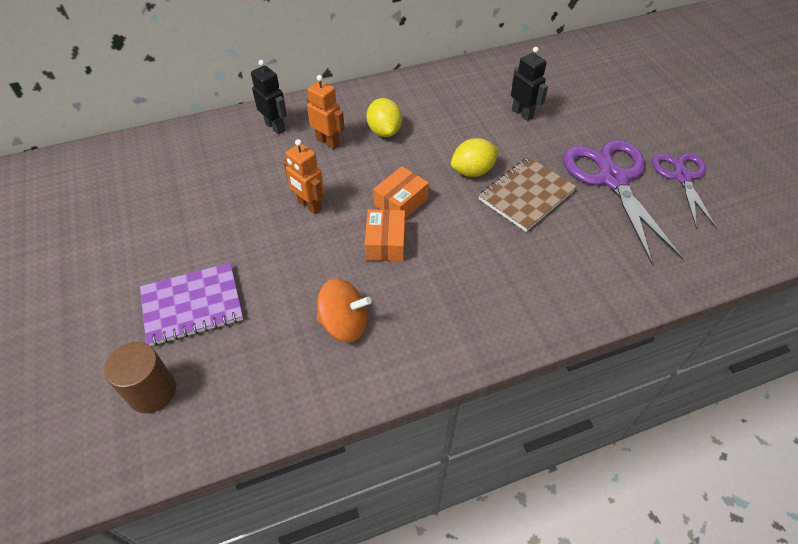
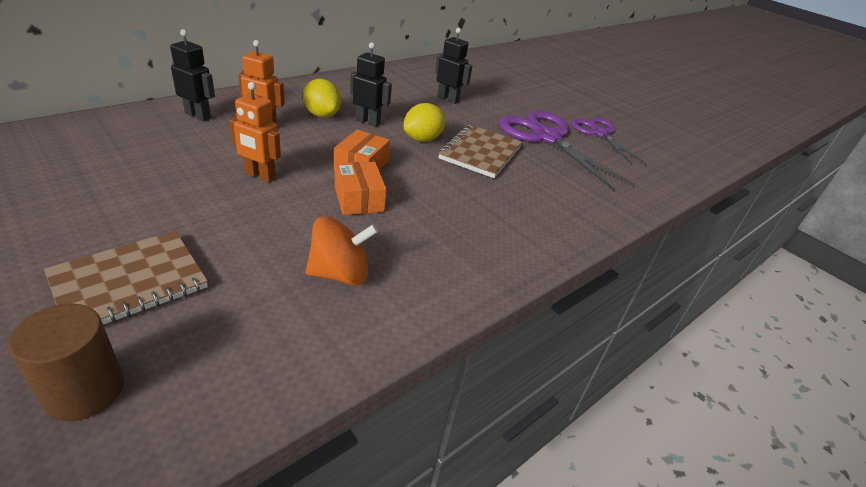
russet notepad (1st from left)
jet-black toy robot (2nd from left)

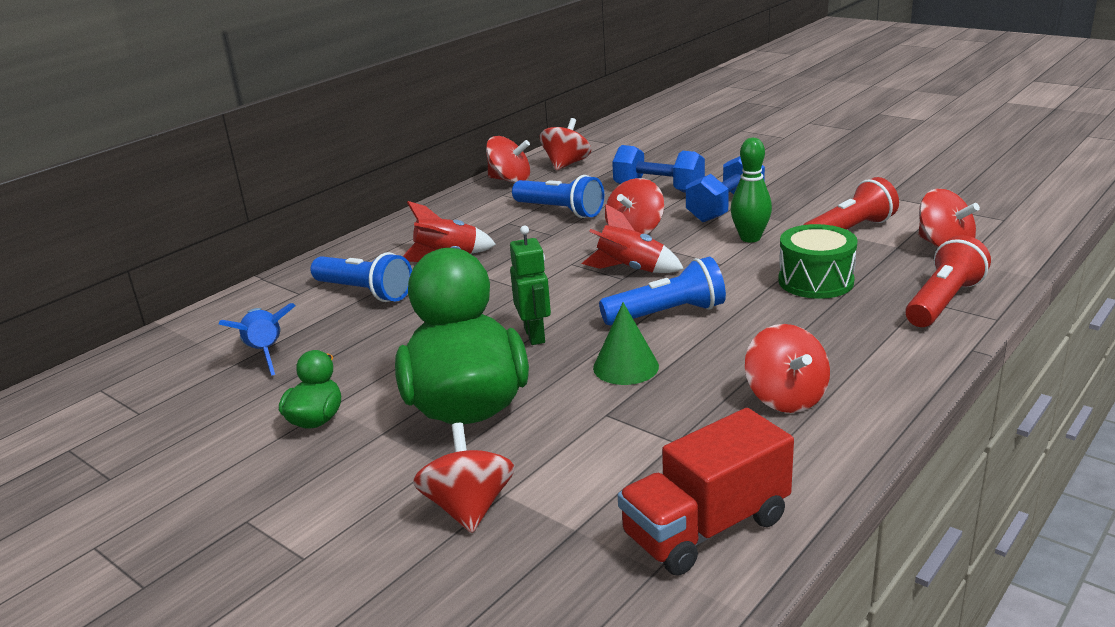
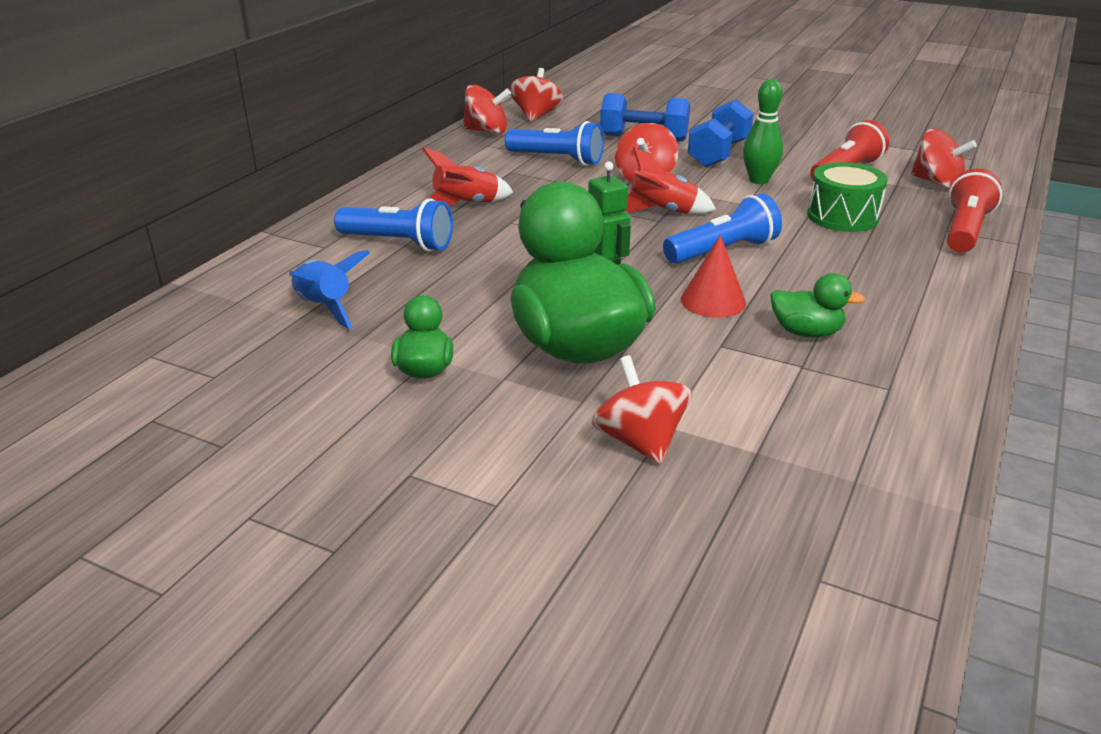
scarlet cone
scarlet spinning top (5th from left in the first image)
scarlet toy truck
green rubber duck (3rd from left)

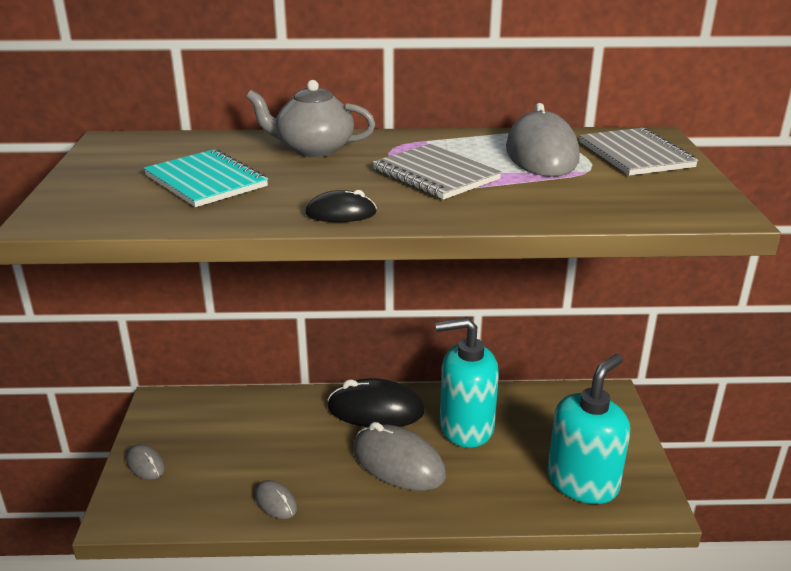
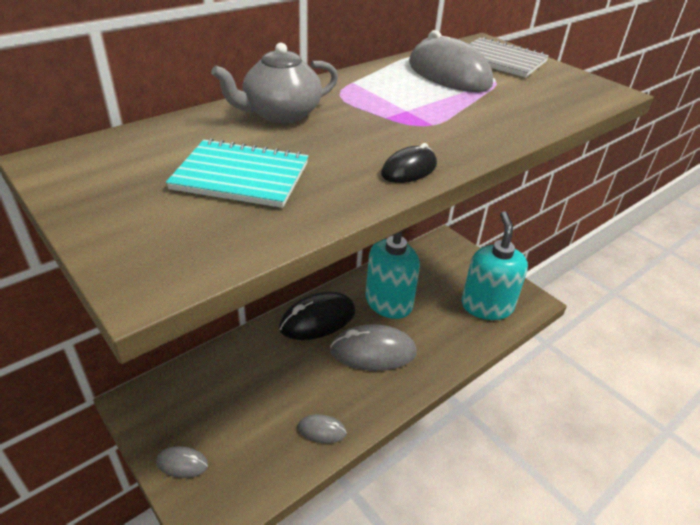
ash-grey notepad (1st from left in the first image)

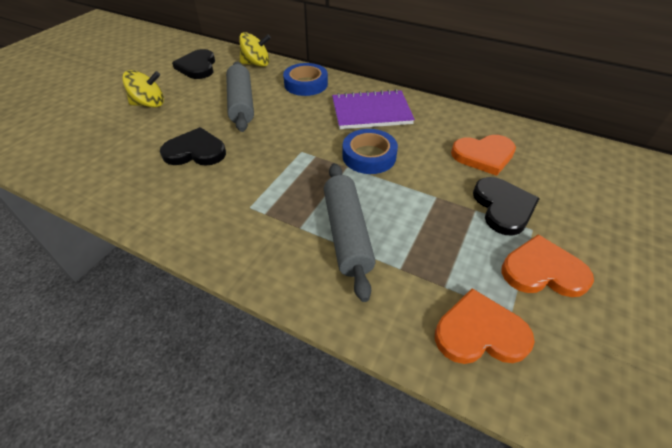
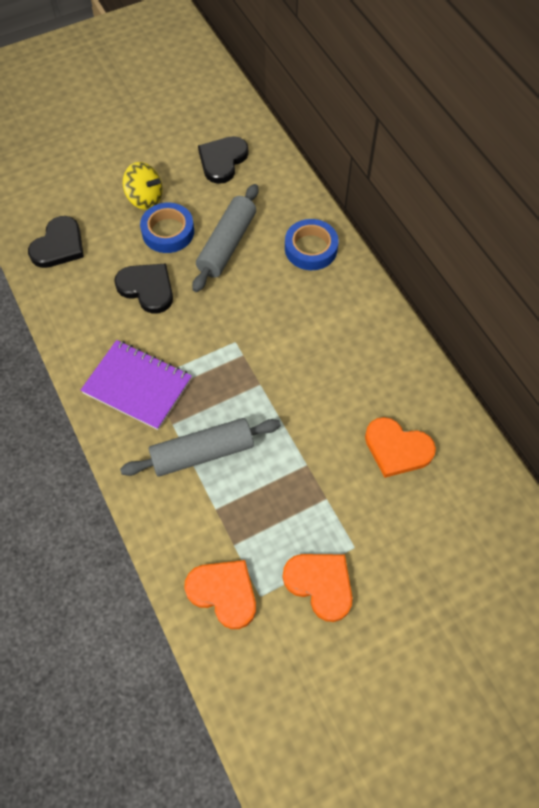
yellow spinning top (2nd from left in the first image)
purple notepad
blue roll of tape (1st from left)
ash-grey rolling pin (1st from left)
jet-black heart shape (1st from left)

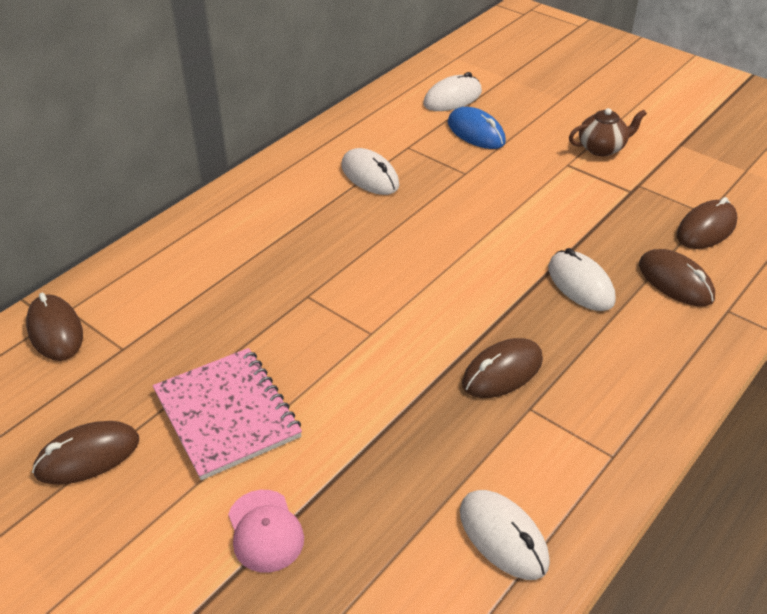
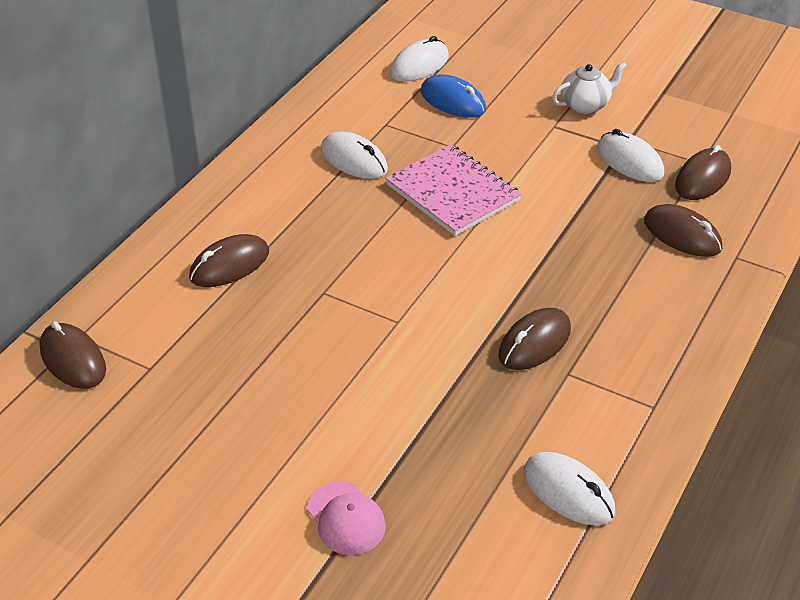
pure white tea pot
pure white mouse (4th from left)
pink notepad
russet mouse (2nd from left)

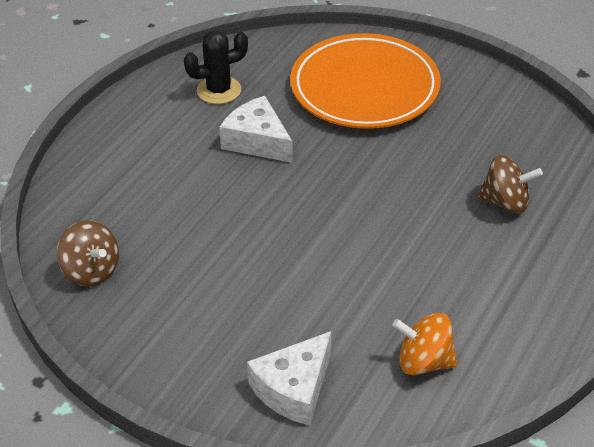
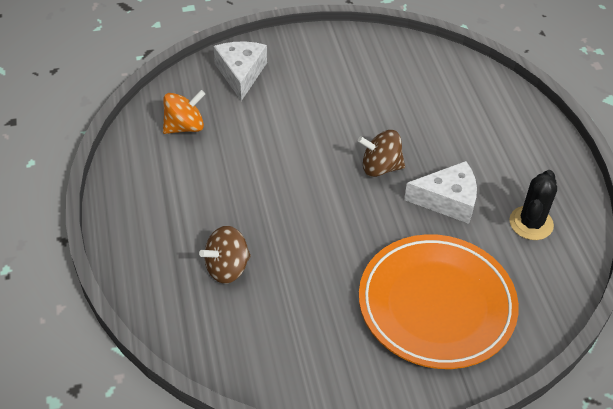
russet spinning top (2nd from left)

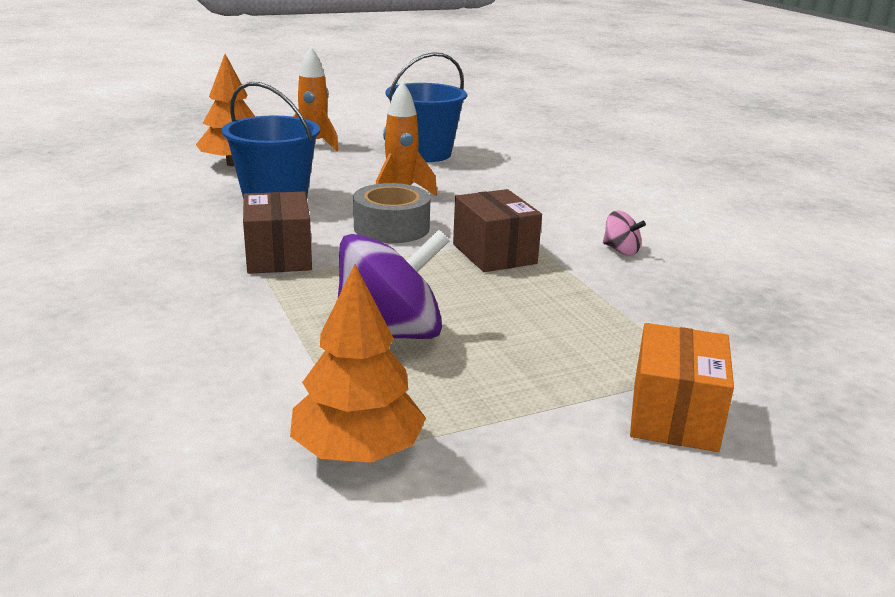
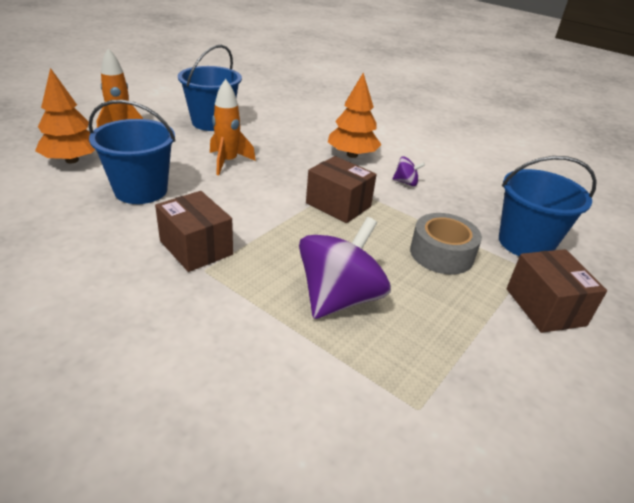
ash-grey roll of tape
purple spinning top (2nd from left)
bright orange toy tree (2nd from left)
russet parcel (3rd from left)
blue sand bucket (3rd from left)

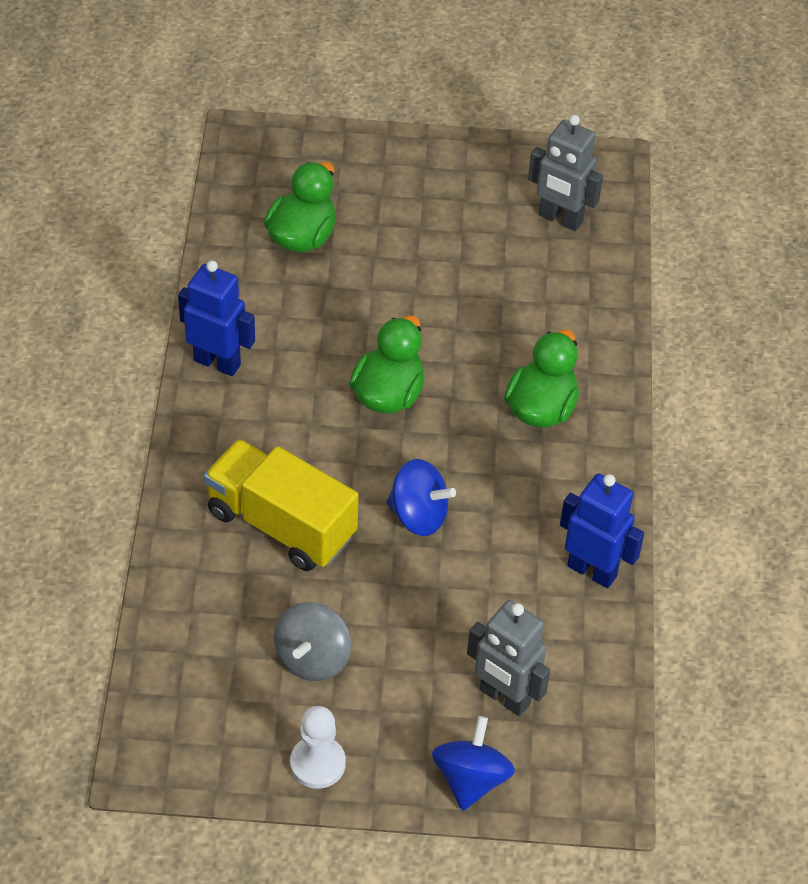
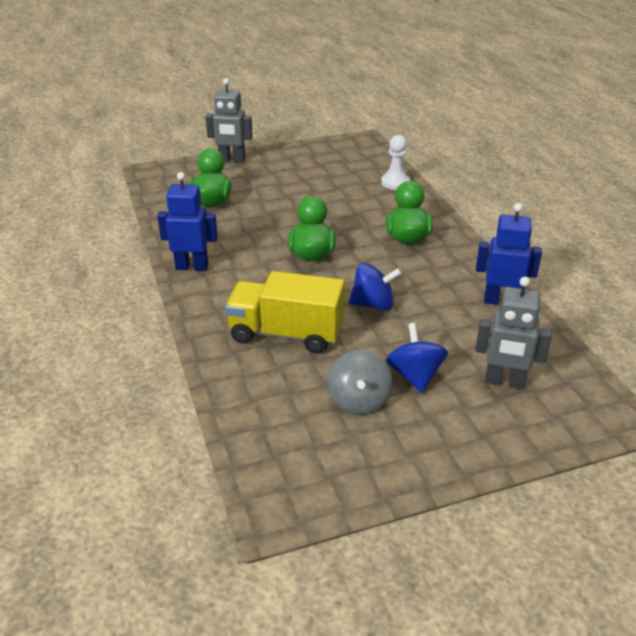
ash-grey toy robot (1st from left)
pure white game pawn
blue spinning top (2nd from left)

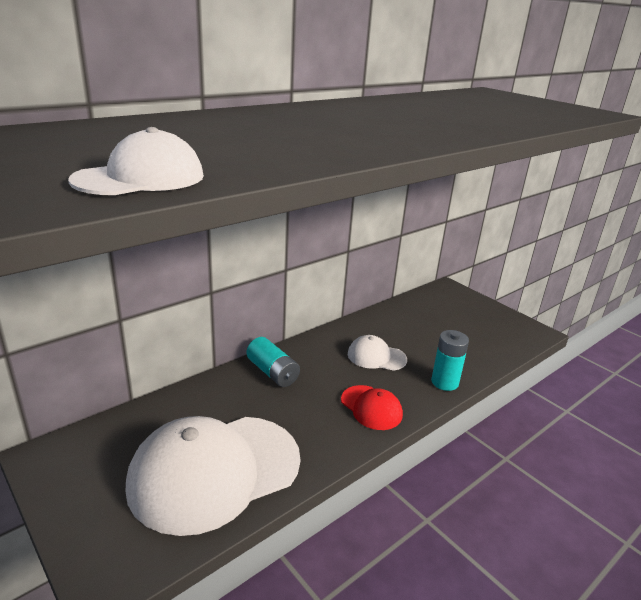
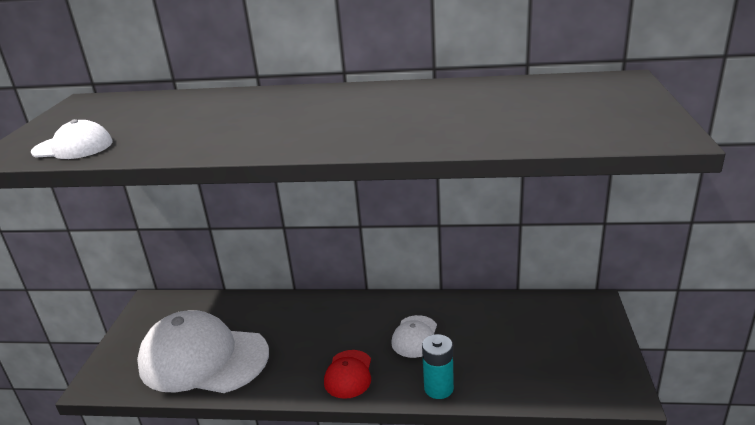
pure white baseball cap (3rd from left)
aqua AA battery (1st from left in the first image)

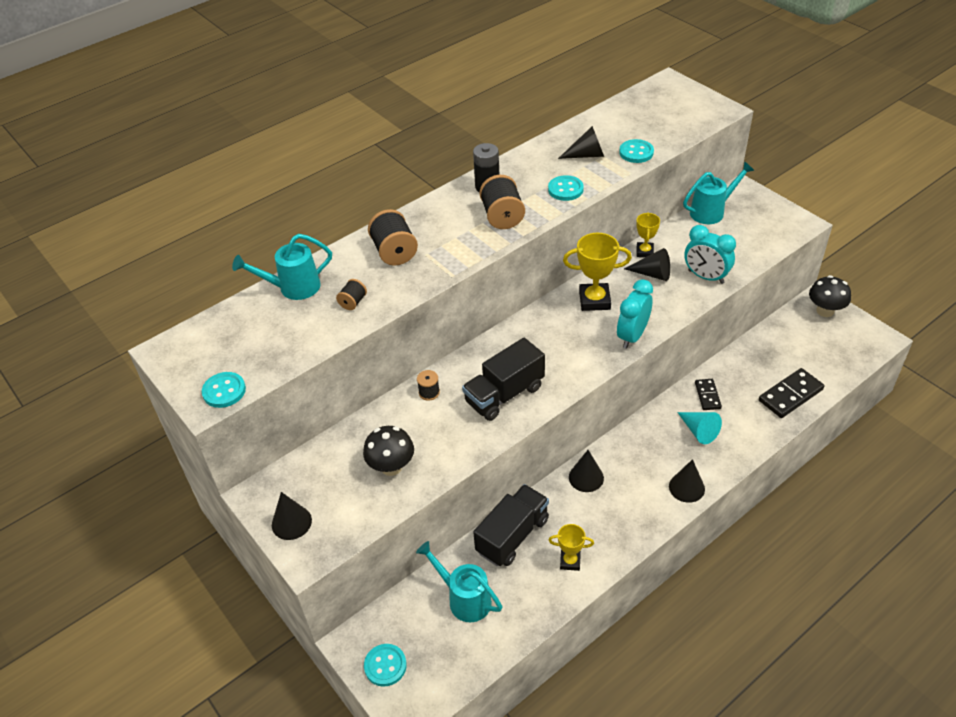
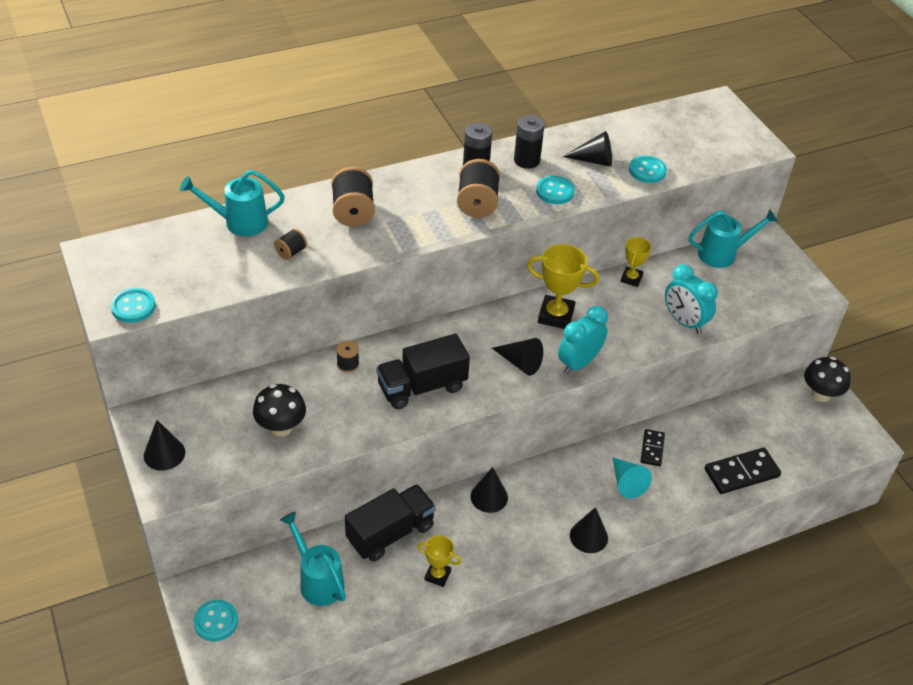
jet-black cone (3rd from left)
jet-black AA battery (2nd from left)

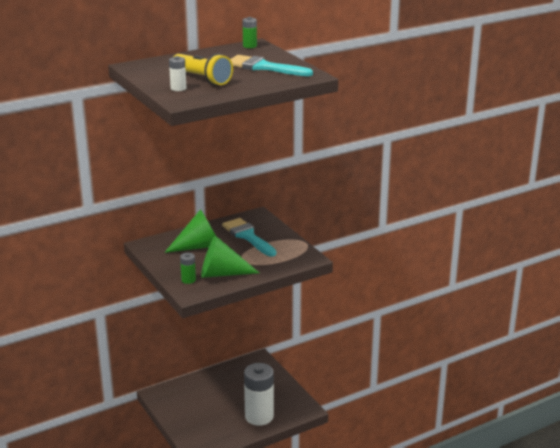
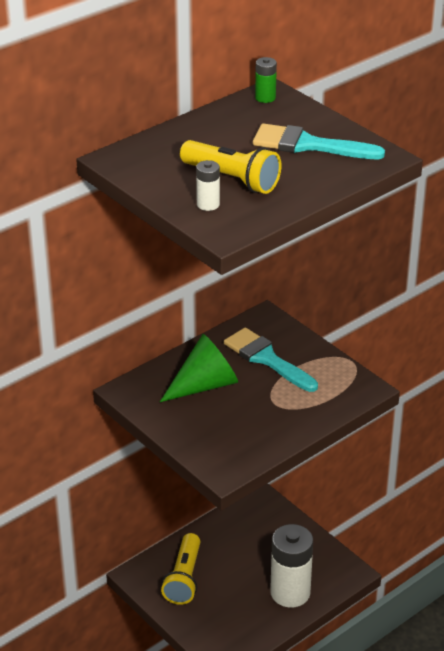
green cone (2nd from left in the first image)
green AA battery (1st from left in the first image)
yellow flashlight (1st from left)

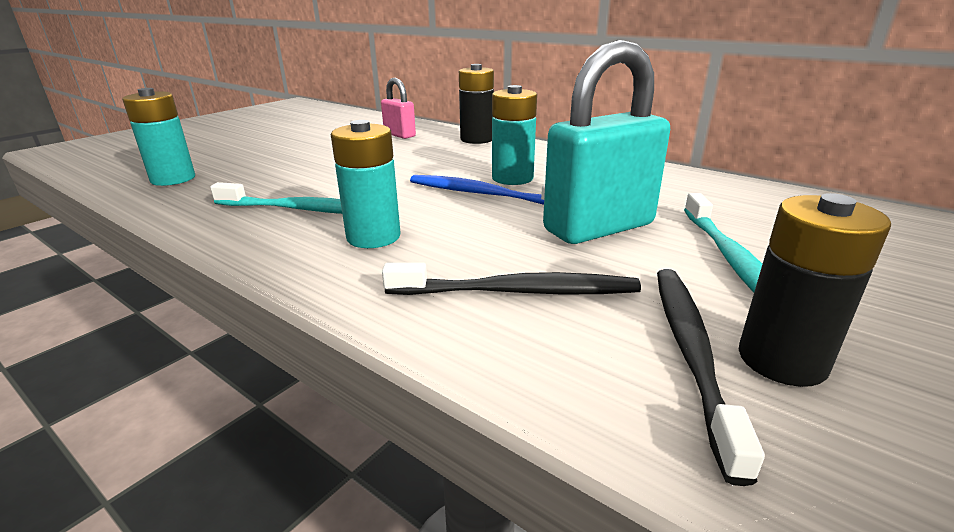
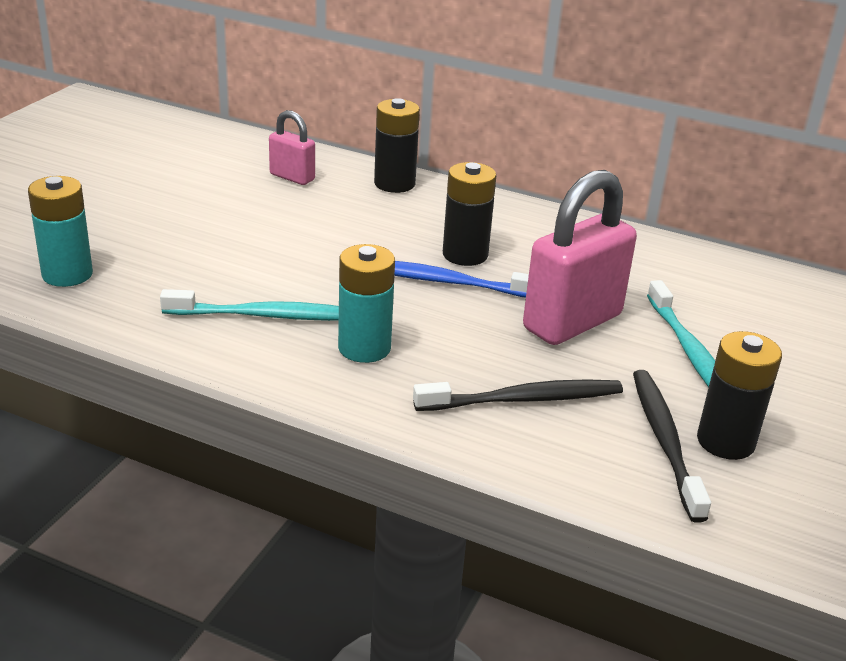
pink small lock (2nd from left)
jet-black AA battery (2nd from left)

